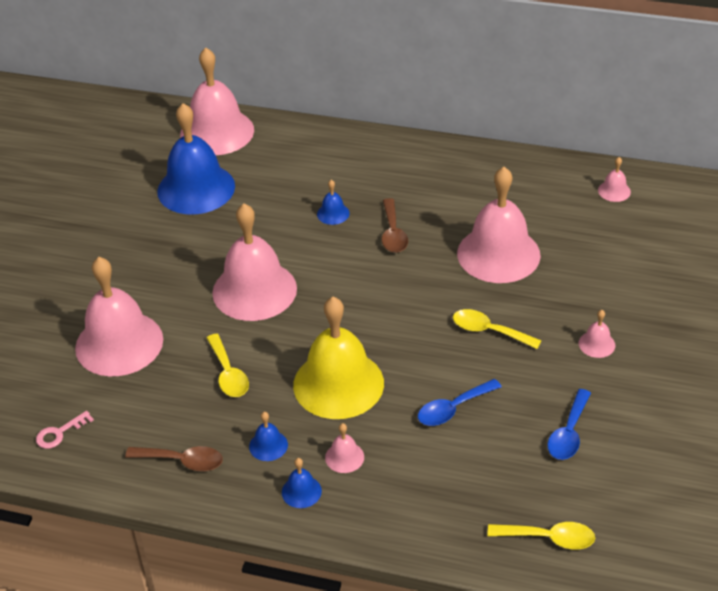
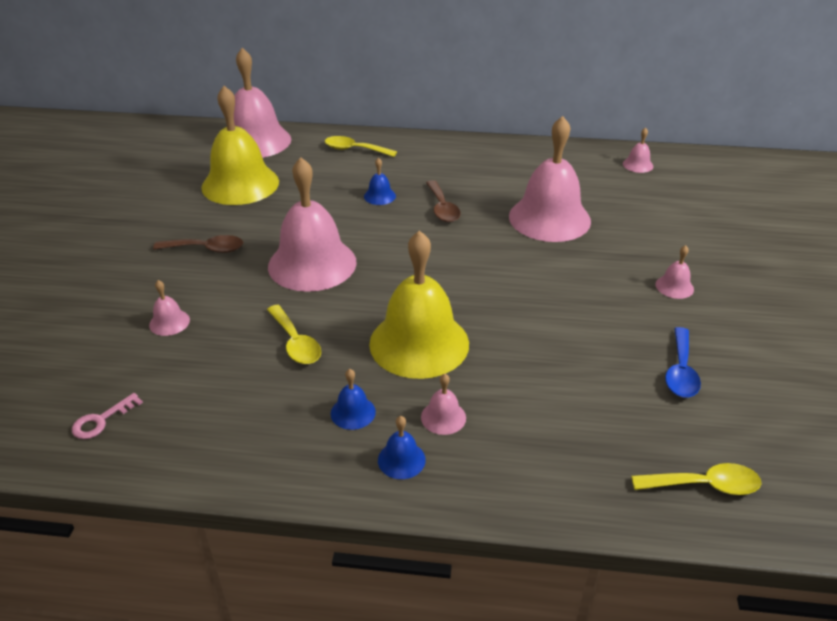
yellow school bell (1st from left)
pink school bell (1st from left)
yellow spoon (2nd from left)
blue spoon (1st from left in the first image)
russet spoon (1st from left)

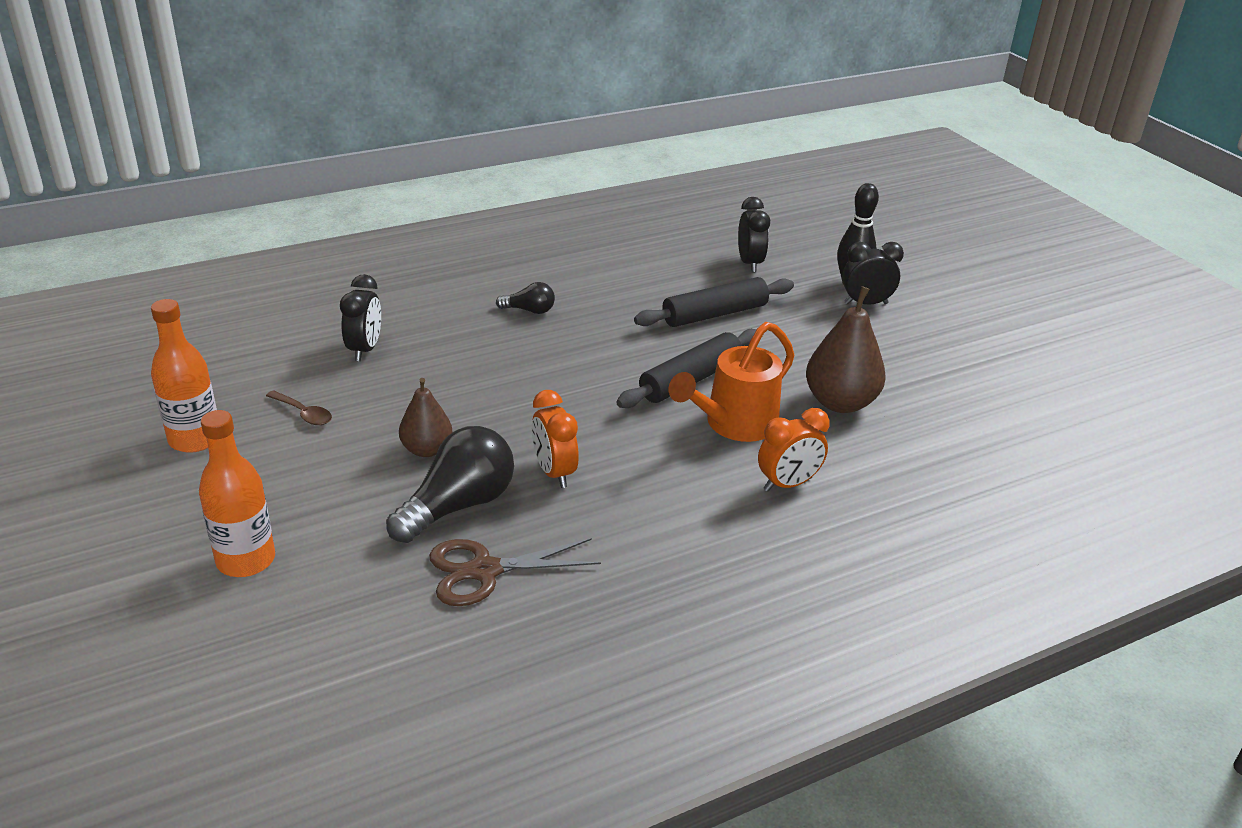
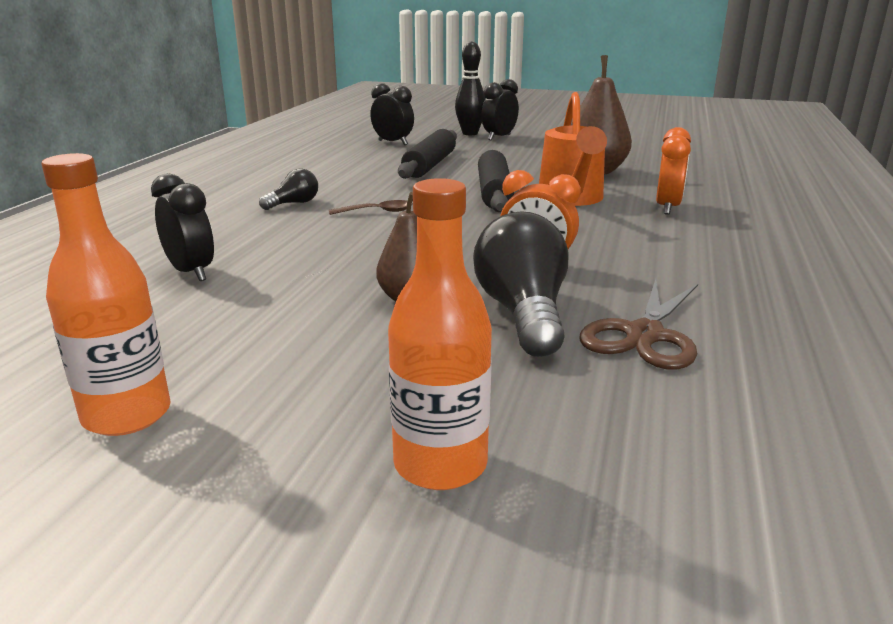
russet spoon

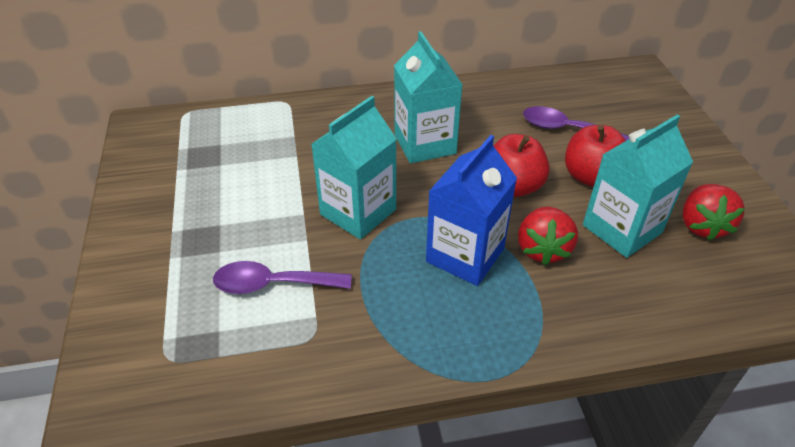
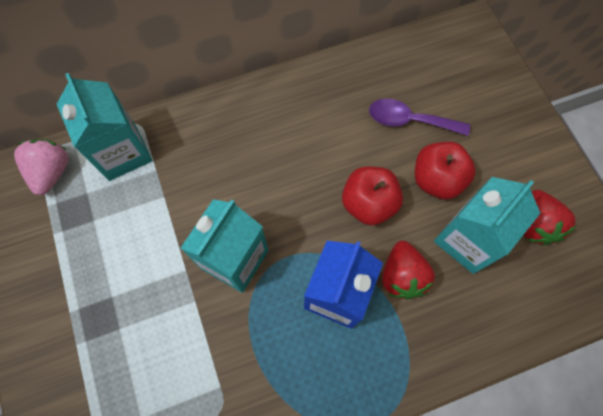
aqua milk carton (1st from left)
purple spoon (1st from left in the first image)
pink toy strawberry

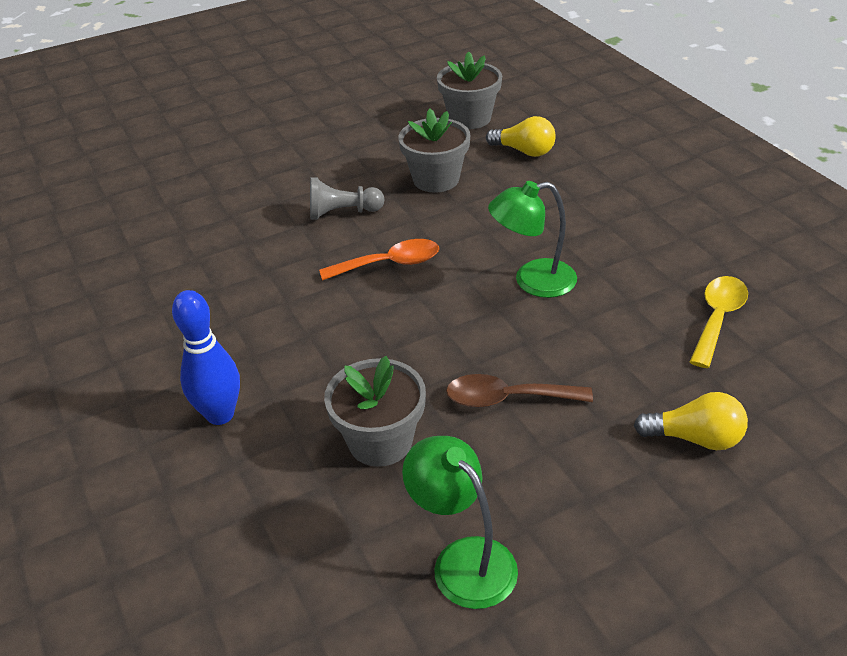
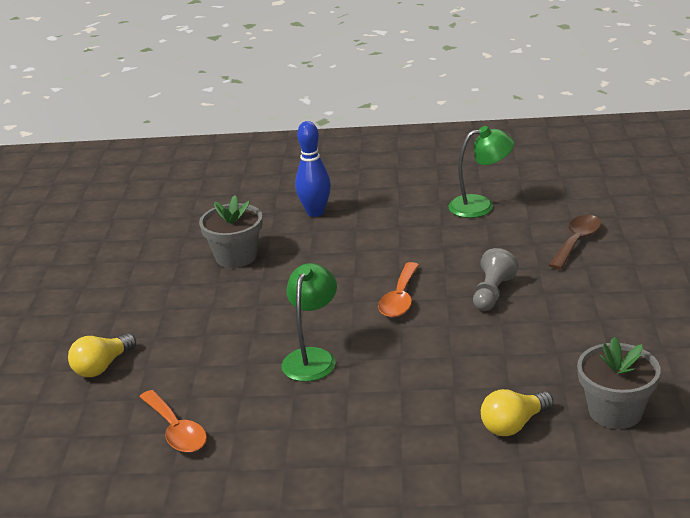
ash-grey flower pot (2nd from left in the first image)
bright orange spoon (1st from left)
russet spoon
green reading lamp (2nd from left)

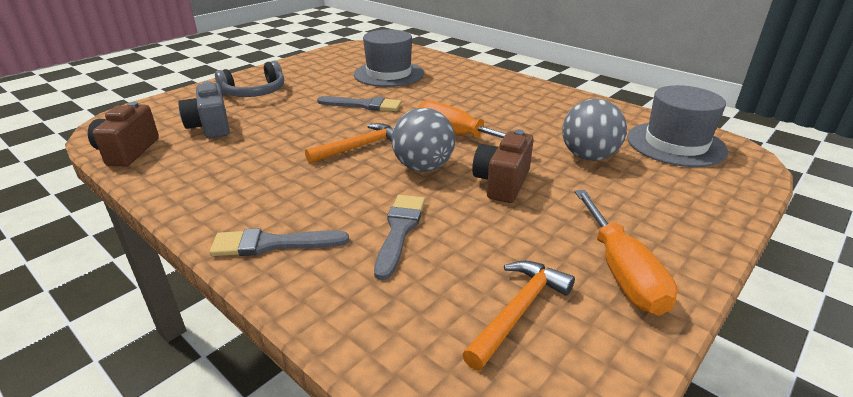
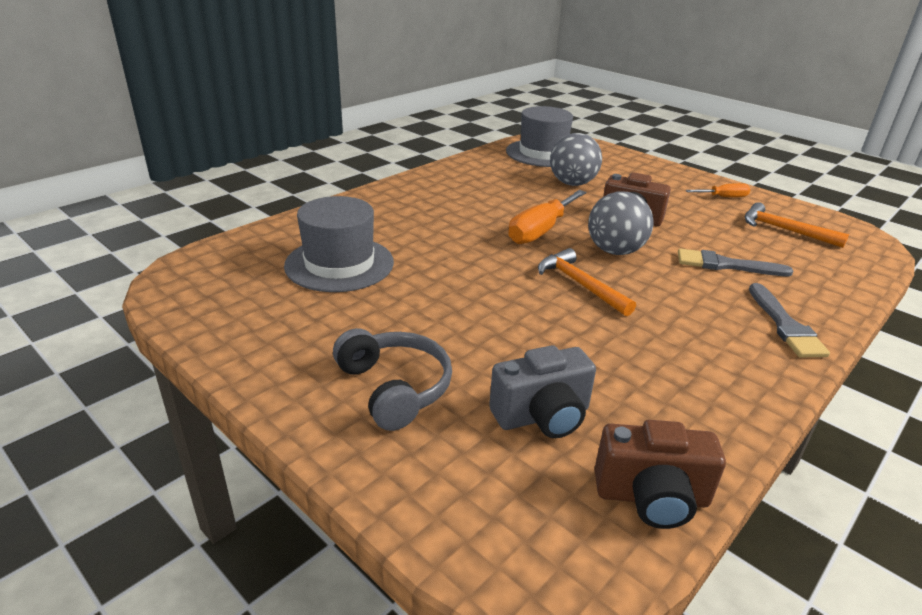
ash-grey paintbrush (2nd from left in the first image)
bright orange screwdriver (2nd from left)

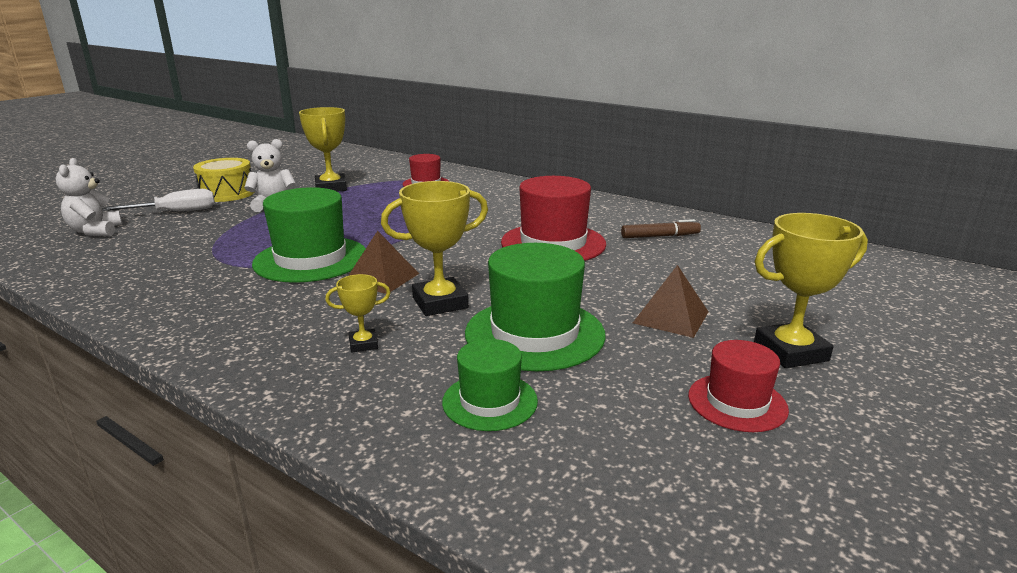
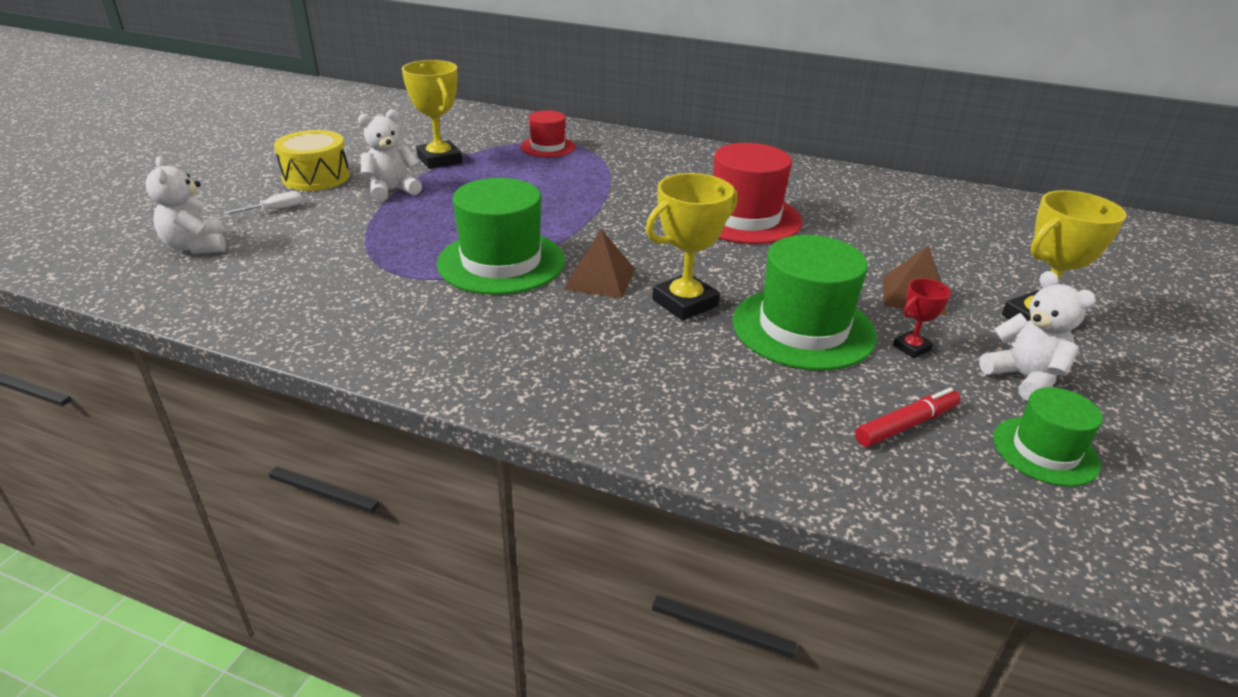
pure white screwdriver
russet marker pen
yellow prize cup (2nd from left in the first image)
green hat (3rd from left)
pure white teddy (3rd from left)
scarlet prize cup
scarlet marker pen

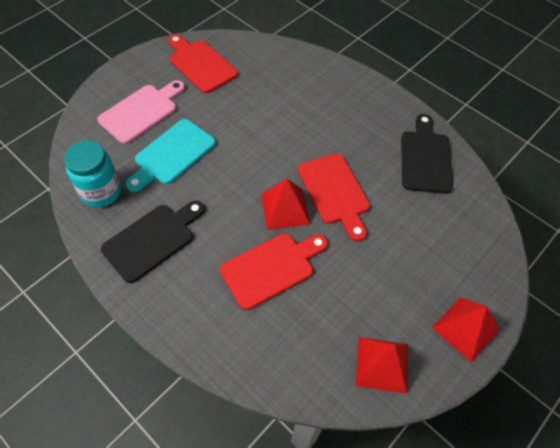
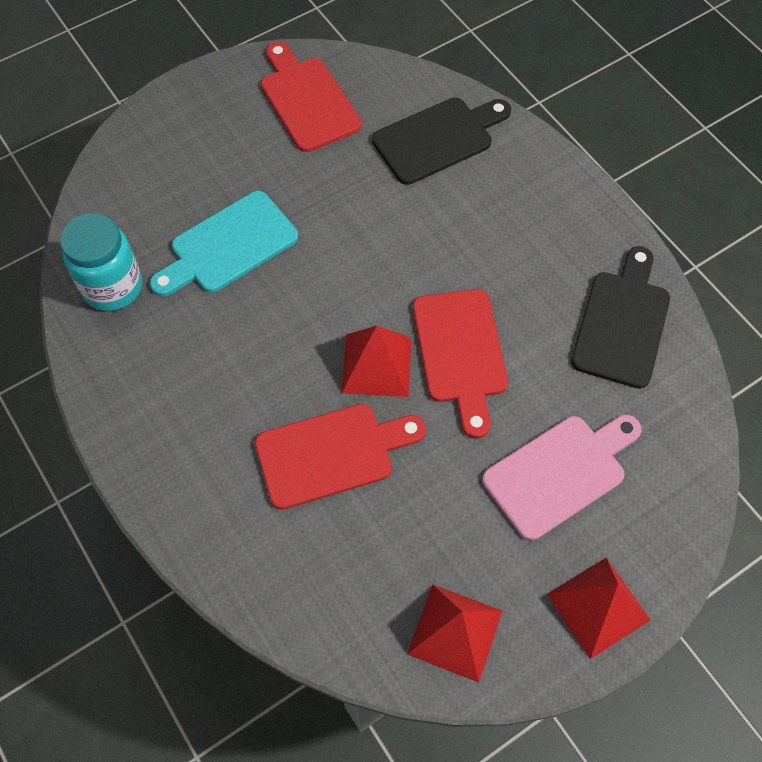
pink cutting board
jet-black cutting board (1st from left)

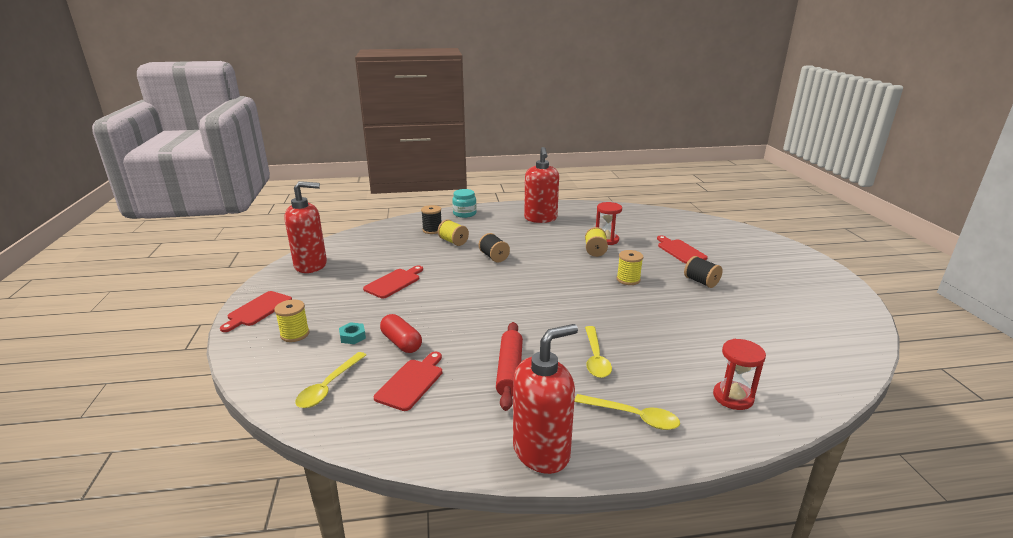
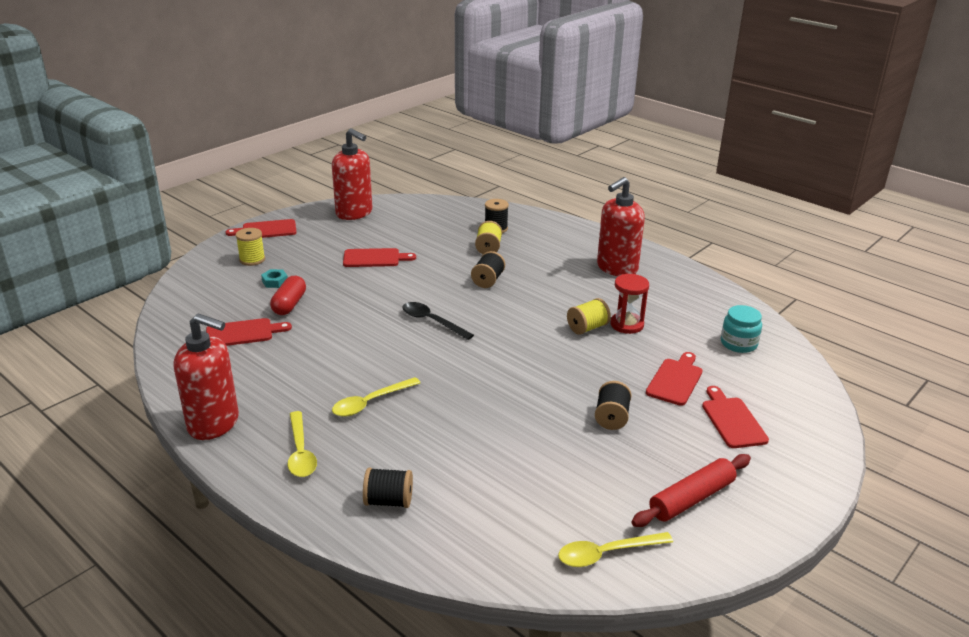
aqua jam jar
yellow spool (4th from left in the first image)
scarlet rolling pin
jet-black spool (1st from left)
yellow spoon (3rd from left)
jet-black spoon
scarlet cutting board (5th from left)

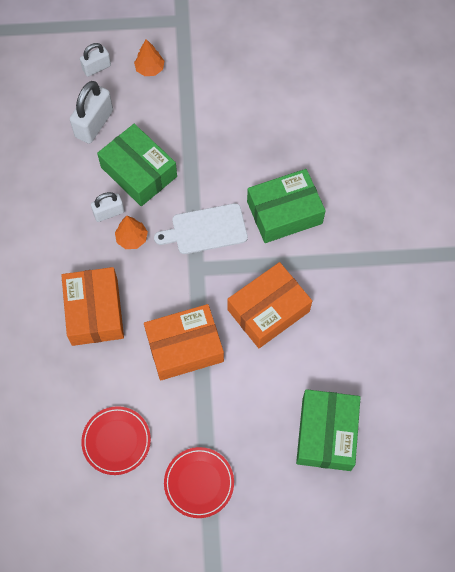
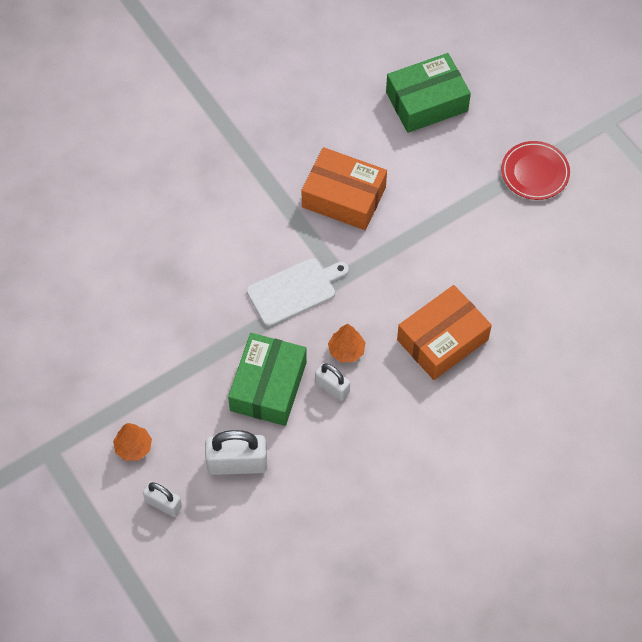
green parcel (2nd from left in the first image)
pure white cutting board
bright orange parcel (2nd from left in the first image)
scarlet plate (1st from left in the first image)

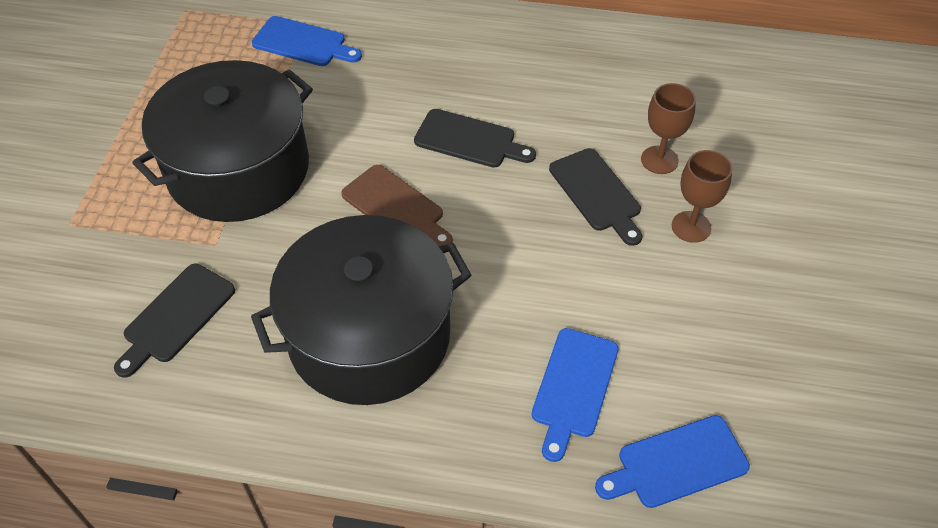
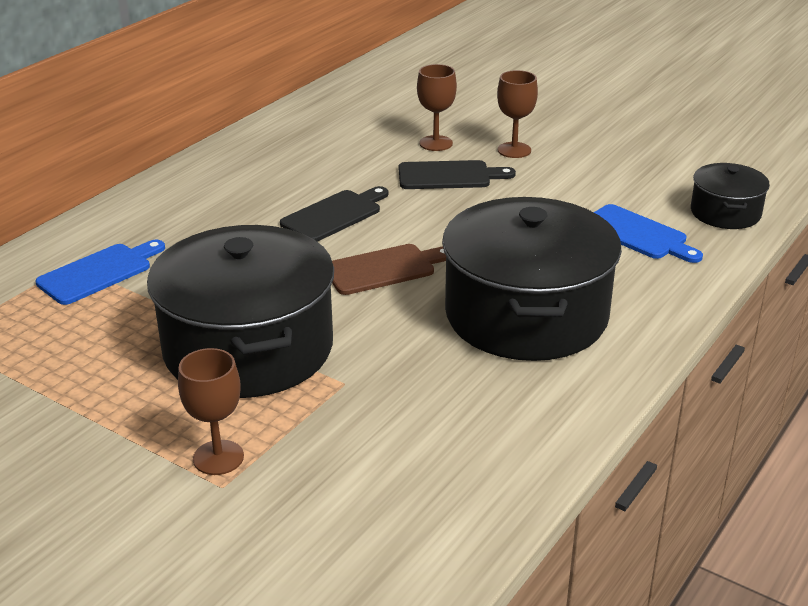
jet-black cutting board (1st from left in the first image)
jet-black pot (3rd from left)
russet wine glass (1st from left)

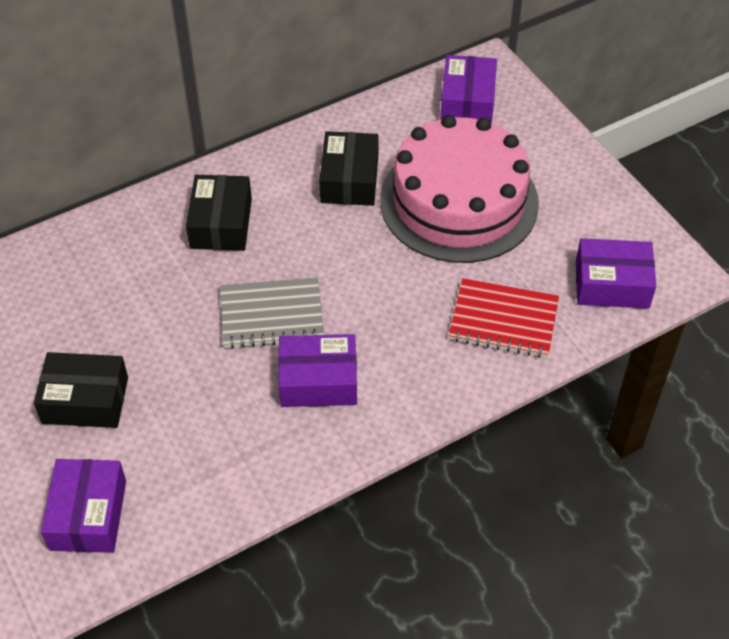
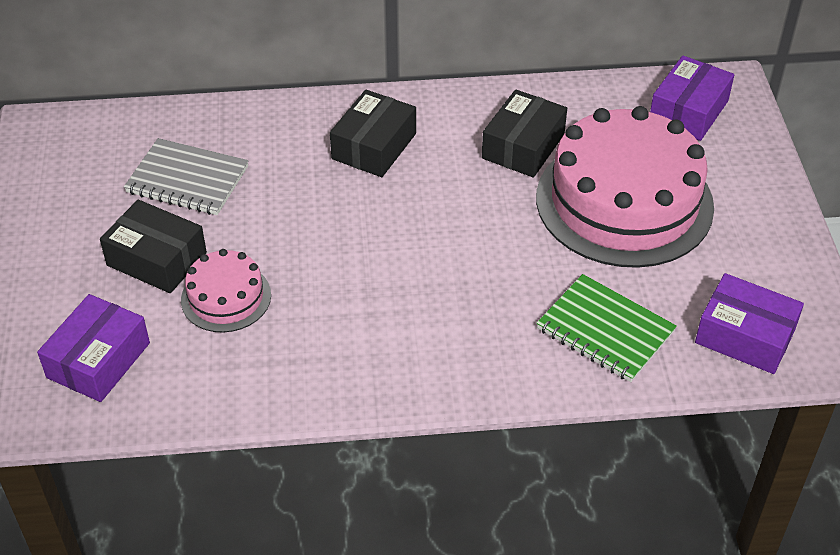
ash-grey notepad
green notepad
purple parcel (2nd from left in the first image)
pink gateau (1st from left)

